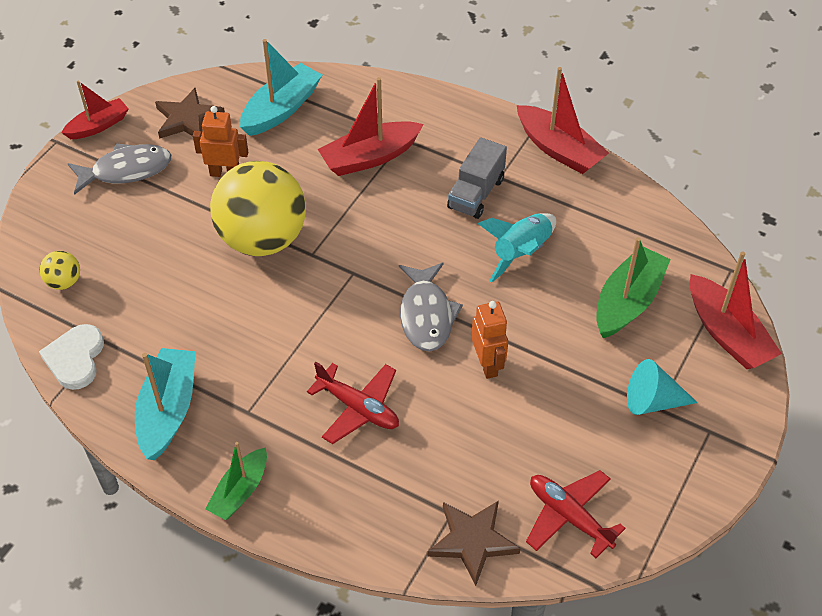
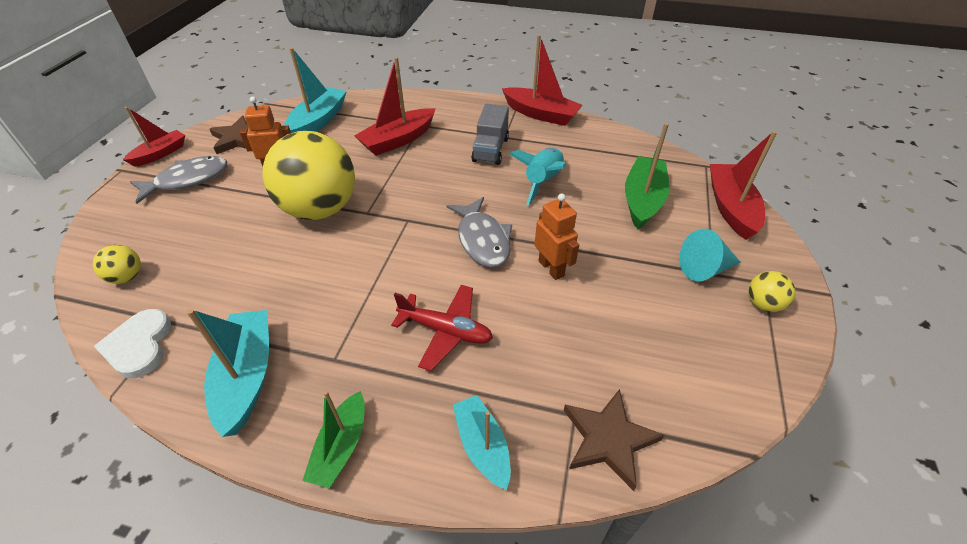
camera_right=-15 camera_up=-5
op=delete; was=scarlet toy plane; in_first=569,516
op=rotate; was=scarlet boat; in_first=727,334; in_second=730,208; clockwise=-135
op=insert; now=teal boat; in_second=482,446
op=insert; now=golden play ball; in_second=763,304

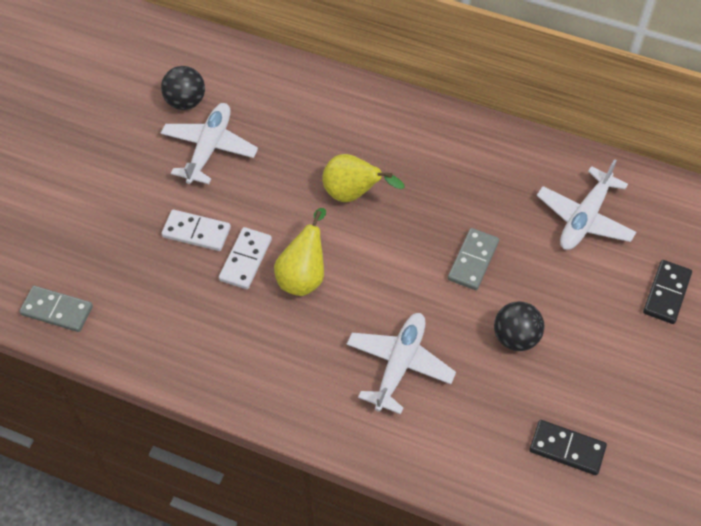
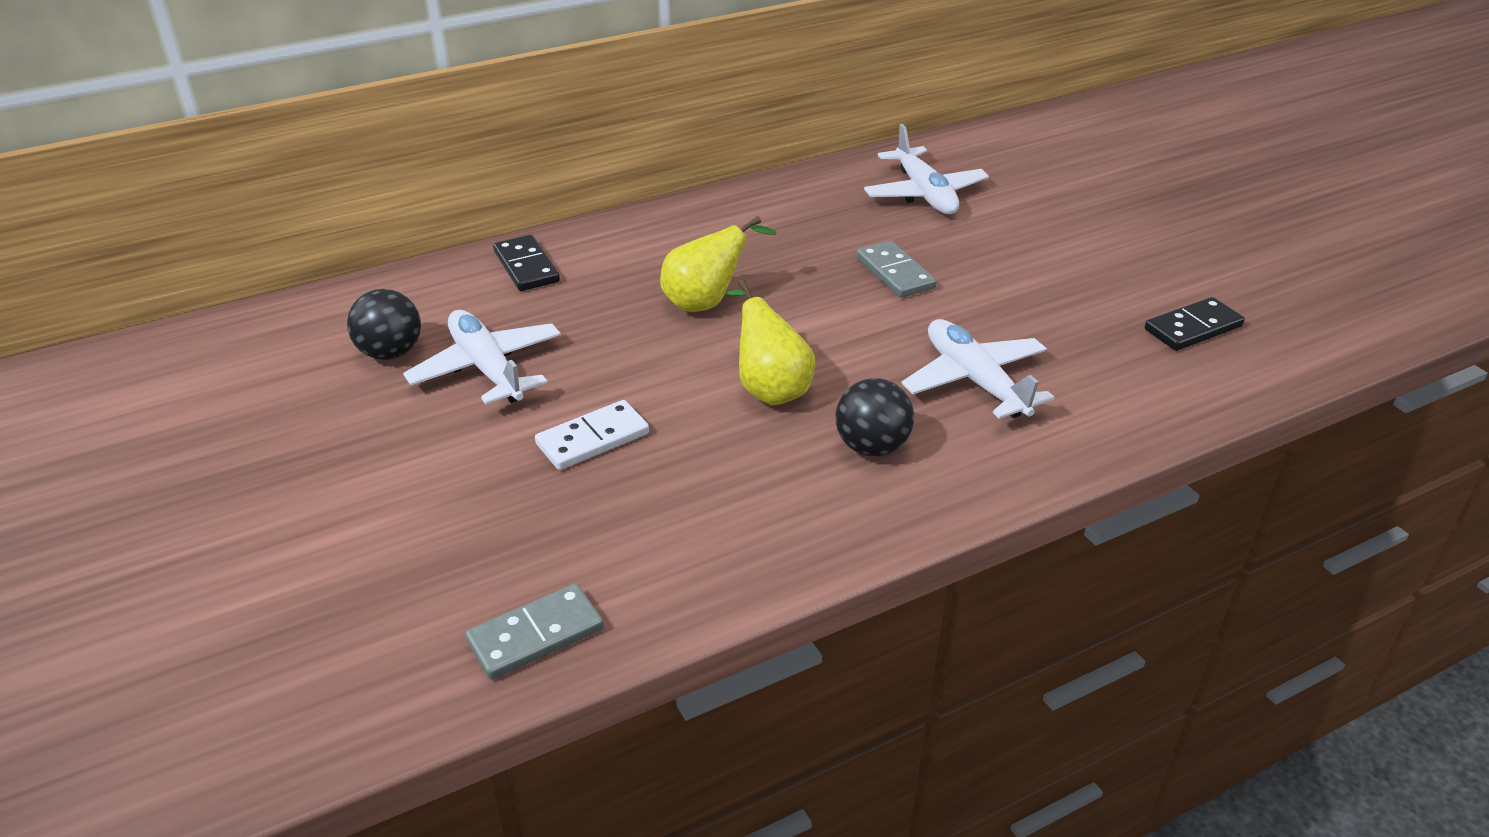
camera_right=-50 camera_up=-20
op=delete; was=white domino piece; in_first=245,260
op=move; was=jet-black play ball; in_first=515,337; in_second=871,447
op=move; was=jet-black domino piece; in_first=666,293; in_second=526,267

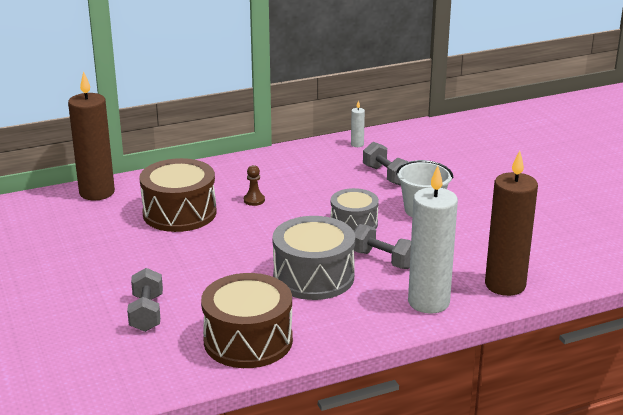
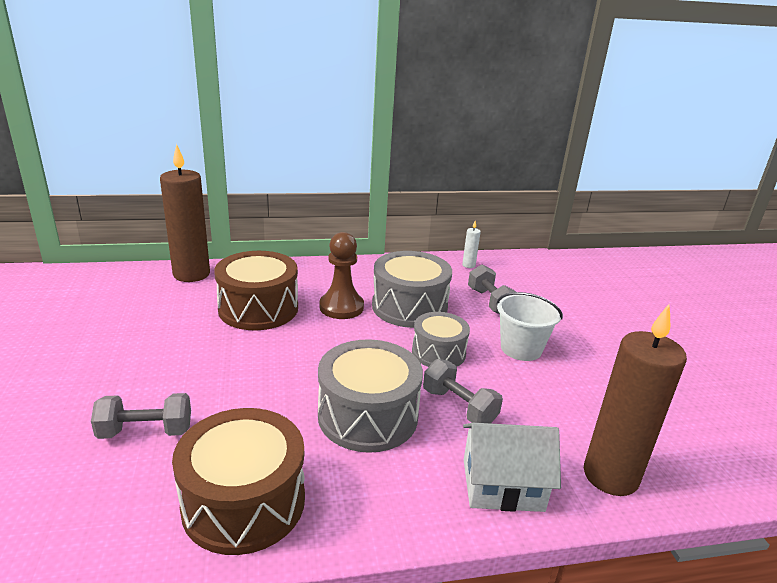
camera_right=10 camera_up=0
op=rotate; was=gray free weight; in_first=146,313; in_second=146,431; clockwise=75
op=resize; was=russet chess pawn; in_first=254,200; in_second=341,307; ratio=1.94
op=replace; was=white pillar candle; now=white house; in_first=428,302; in_second=502,485
op=insert; now=gray toy drum; in_second=409,307

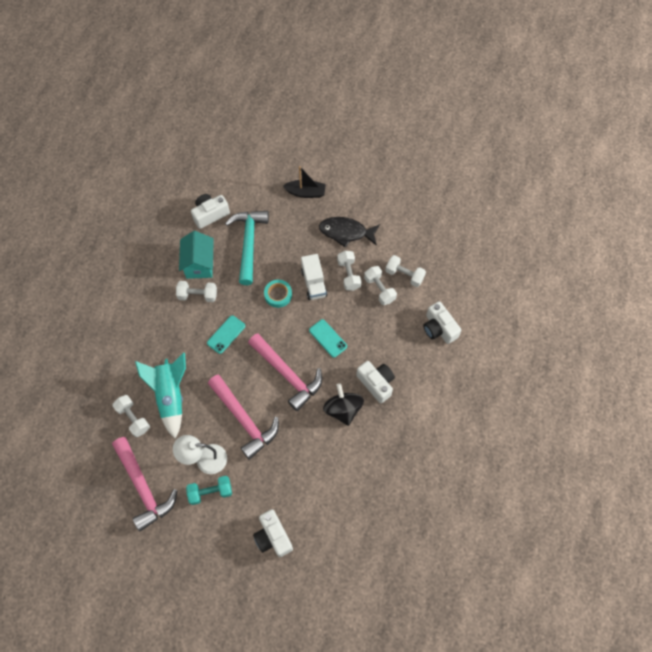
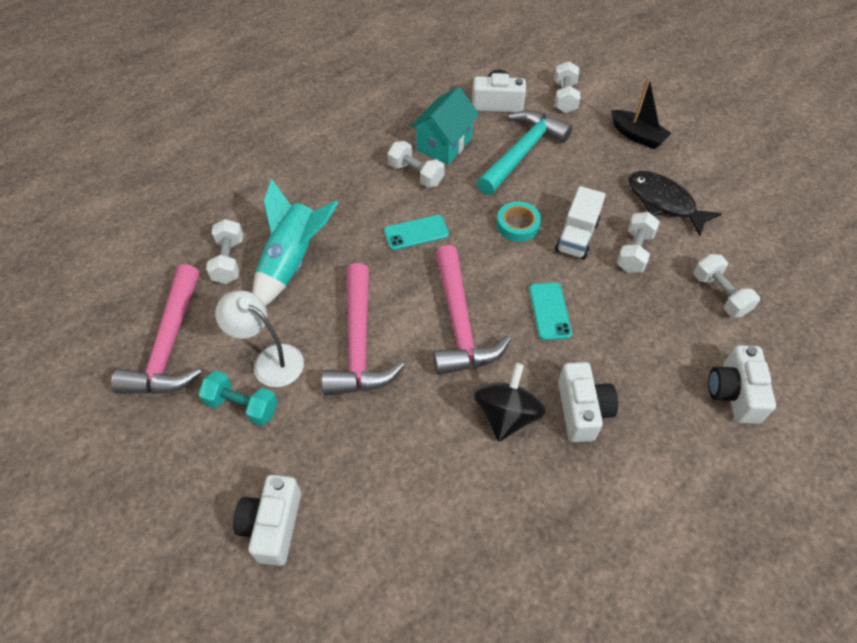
camera_right=35 camera_up=-10
op=move; was=white free weight; in_first=379,289; in_second=564,97

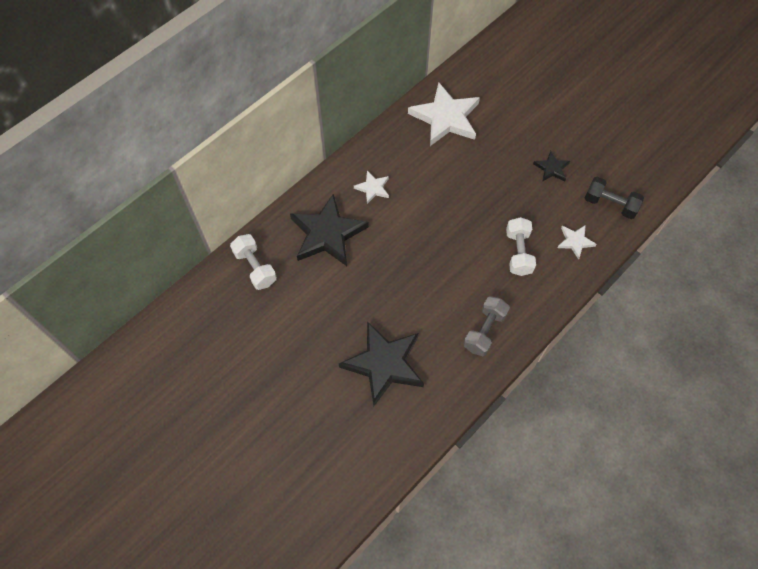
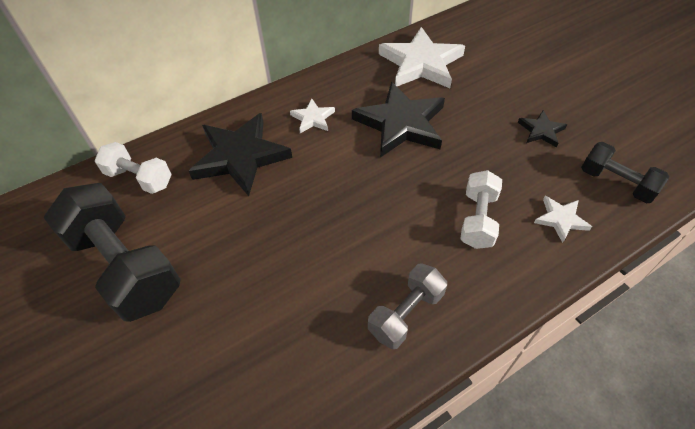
camera_right=15 camera_up=-10
op=rotate; was=white free weight; in_first=255,267; in_second=139,178; clockwise=-45
op=move; was=jet-black five-pointed star; in_first=384,364; in_second=401,123
op=insert; now=jet-black free weight; in_second=125,266

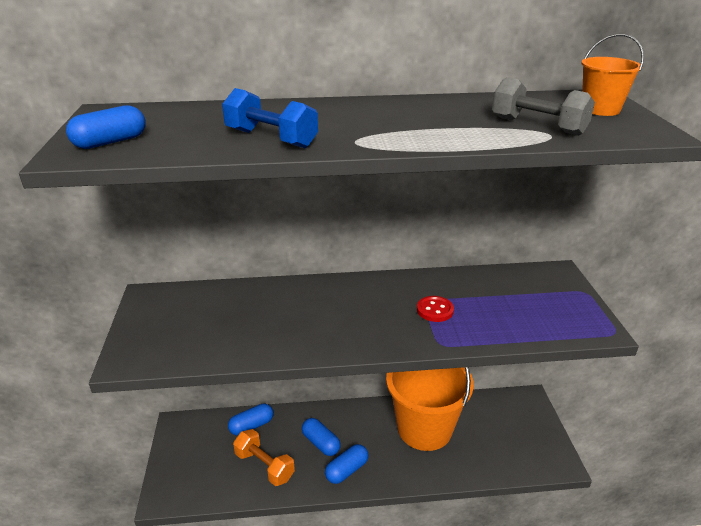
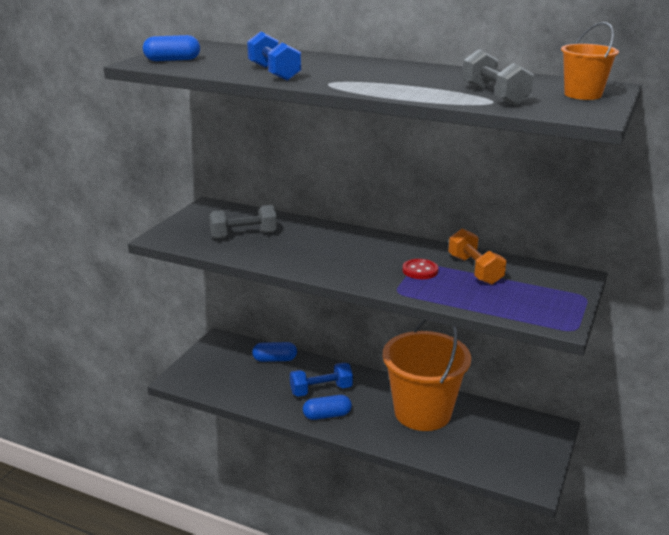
camera_right=30 camera_up=-5
op=move; was=orange-coloured free weight; in_first=264,466; in_second=475,270
op=replace; was=royal blue capsule; now=royal blue free weight; in_first=321,443; in_second=321,390
op=insert; now=gray free weight; in_second=243,235

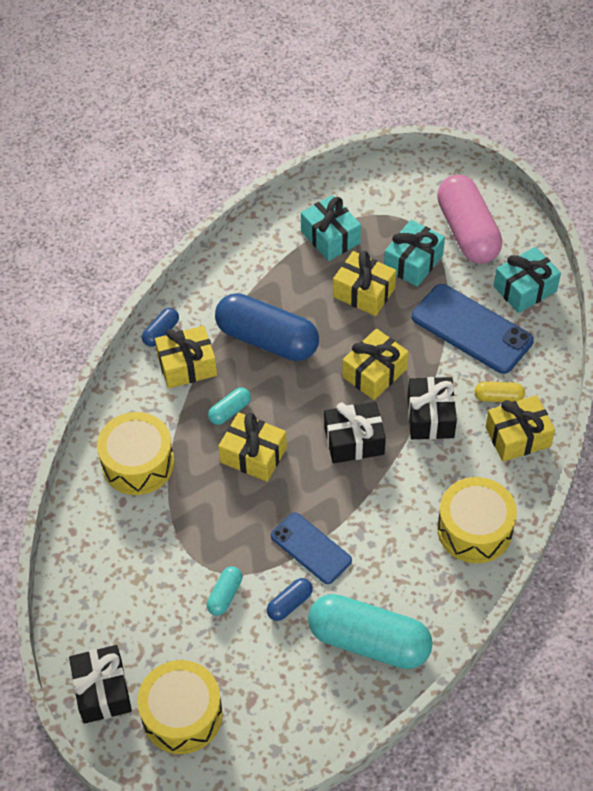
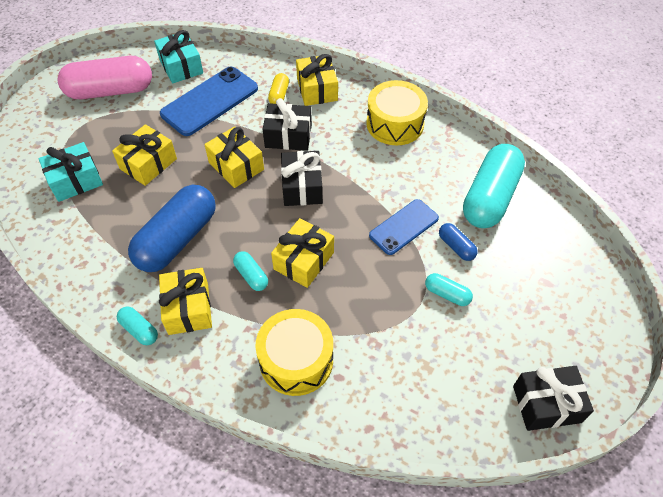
camera_right=-85 camera_up=0
op=delete; was=golden toy drum; in_first=182,715
op=recolor; was=royal blue capsule; now=teal capsule; in_first=161,332; in_second=139,330
op=delete; was=teal present; in_first=413,262

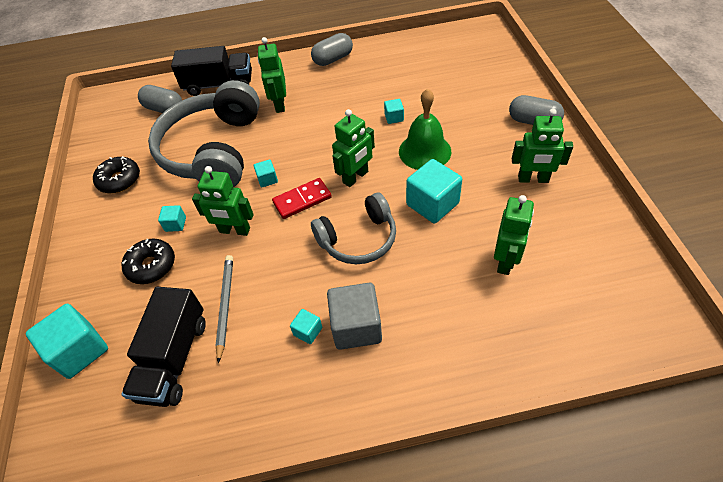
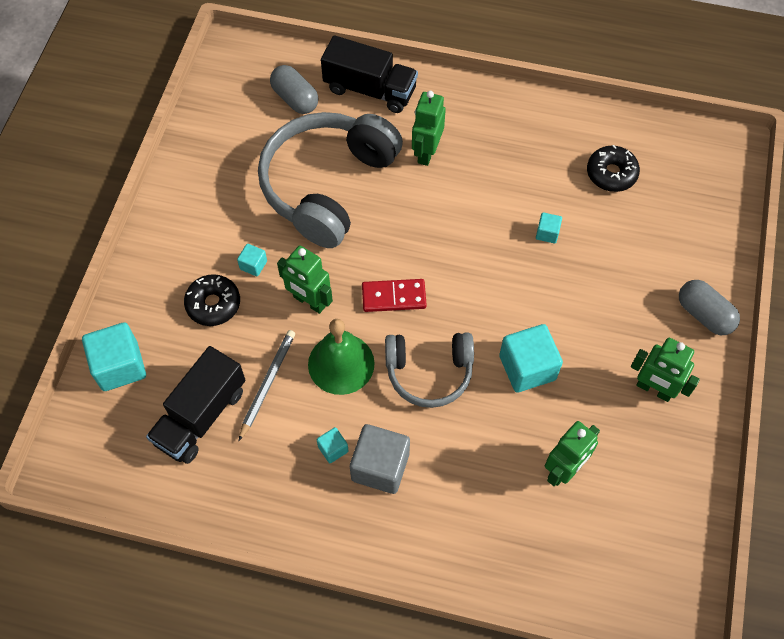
camera_right=20 camera_up=10
op=move; was=jet-black glazed donut; in_first=119,180; in_second=611,173
op=delete; was=teal block; in_first=267,179
op=delete; was=gray capsule; in_first=333,59
op=delete; was=emerald toy robot; in_first=356,177
op=move; was=emerald bell; in_first=424,151; in_second=341,363

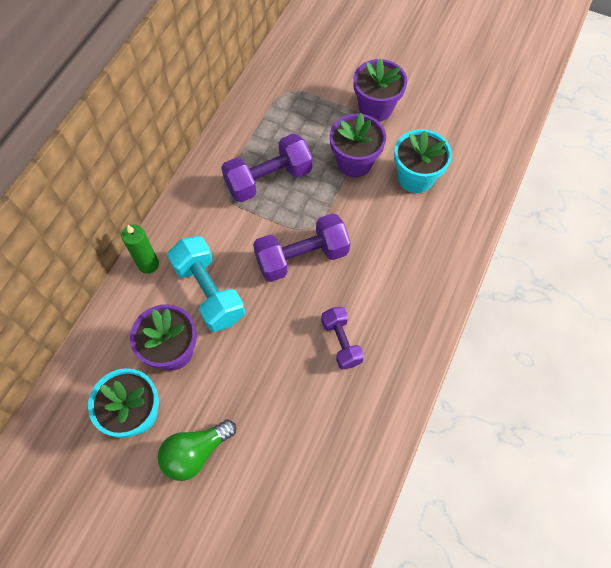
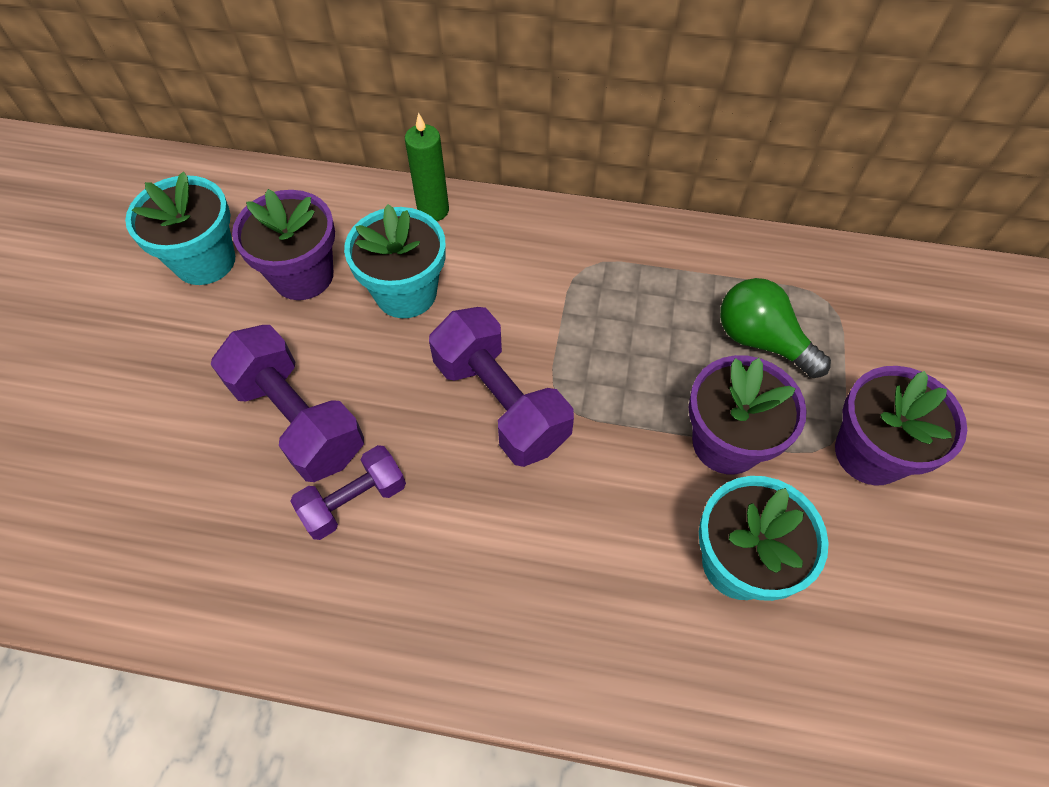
camera_right=75 camera_up=-5
op=move; was=emerald lightbulb; in_first=195,453; in_second=761,340
op=replace; was=teal free weight; now=teal plant pot; in_first=209,292; in_second=406,293
op=move; was=purple free weight; in_first=268,179; in_second=298,419

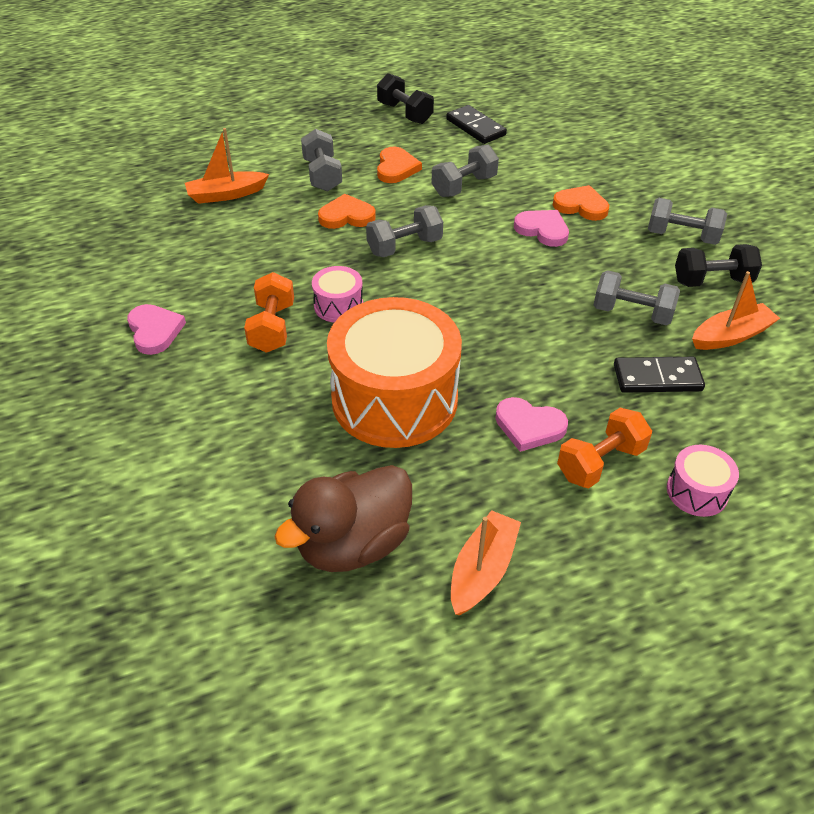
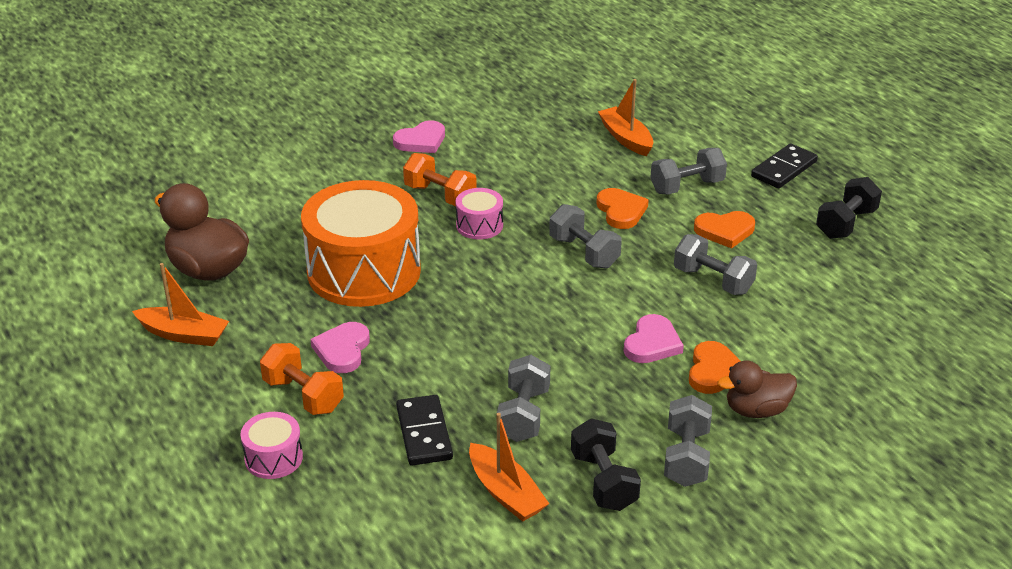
camera_right=80 camera_up=-10
op=rotate; was=orange-coloured free weight; in_first=272,327; in_second=440,195; clockwise=45
op=move; was=jet-black domino piece; in_first=476,127; in_second=784,169
op=insert; now=russet rubber duck; in_second=756,410

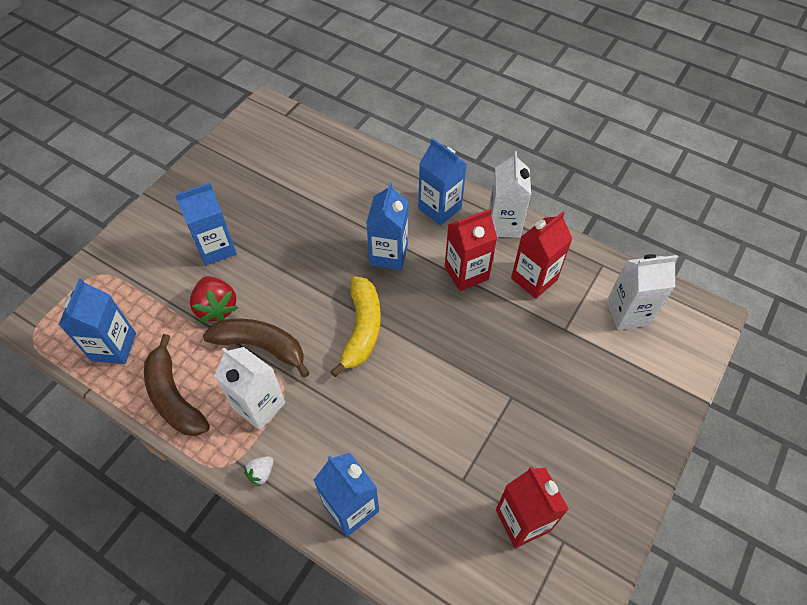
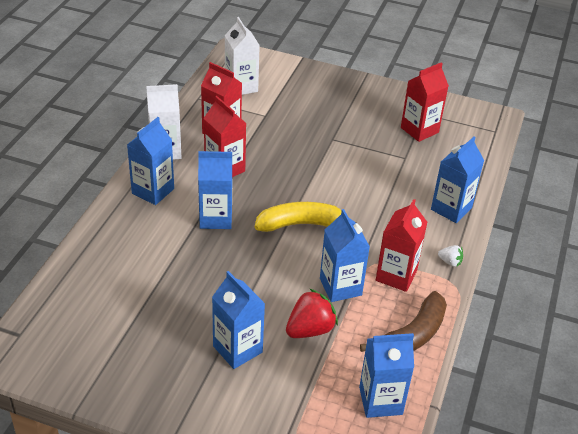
camera_right=-105 camera_up=-15
op=replace; was=russet banana fruit; now=royal blue carton; in_first=261,346; in_second=340,287
op=recolor; was=white carton; now=scarlet carton; in_first=259,406; in_second=396,275

